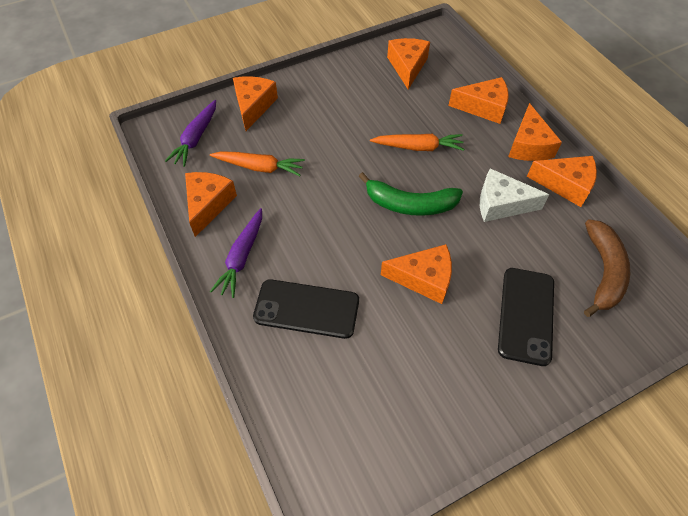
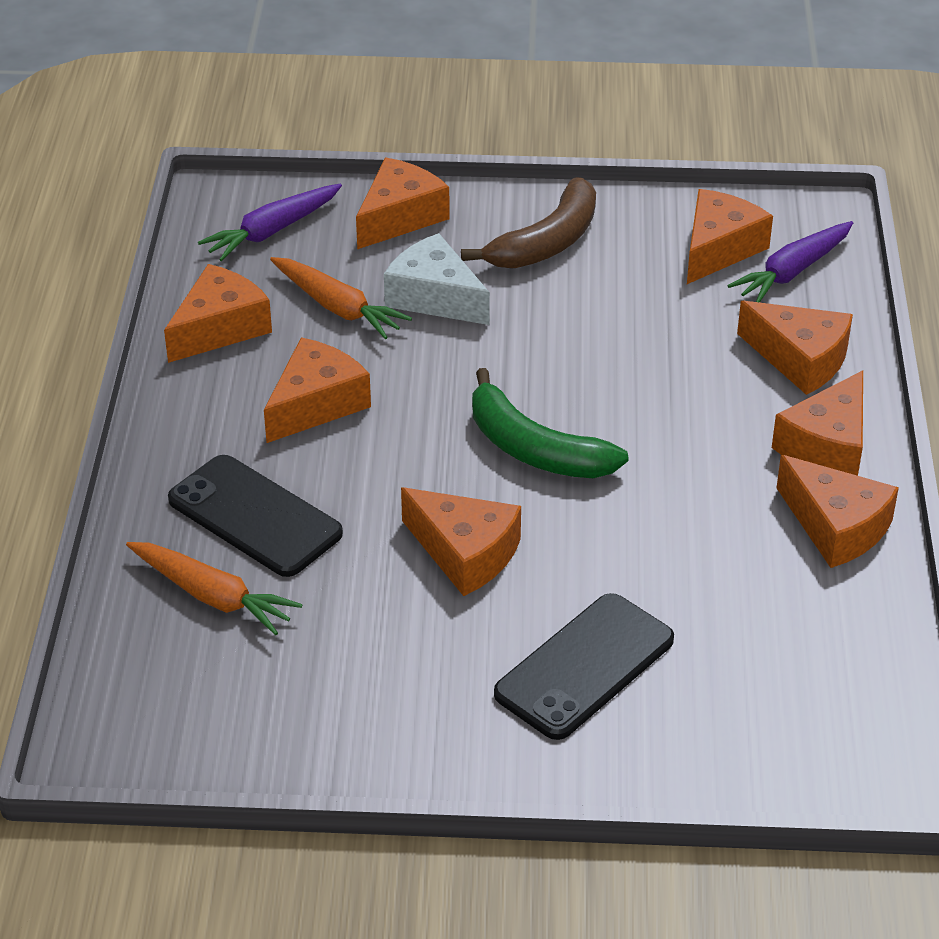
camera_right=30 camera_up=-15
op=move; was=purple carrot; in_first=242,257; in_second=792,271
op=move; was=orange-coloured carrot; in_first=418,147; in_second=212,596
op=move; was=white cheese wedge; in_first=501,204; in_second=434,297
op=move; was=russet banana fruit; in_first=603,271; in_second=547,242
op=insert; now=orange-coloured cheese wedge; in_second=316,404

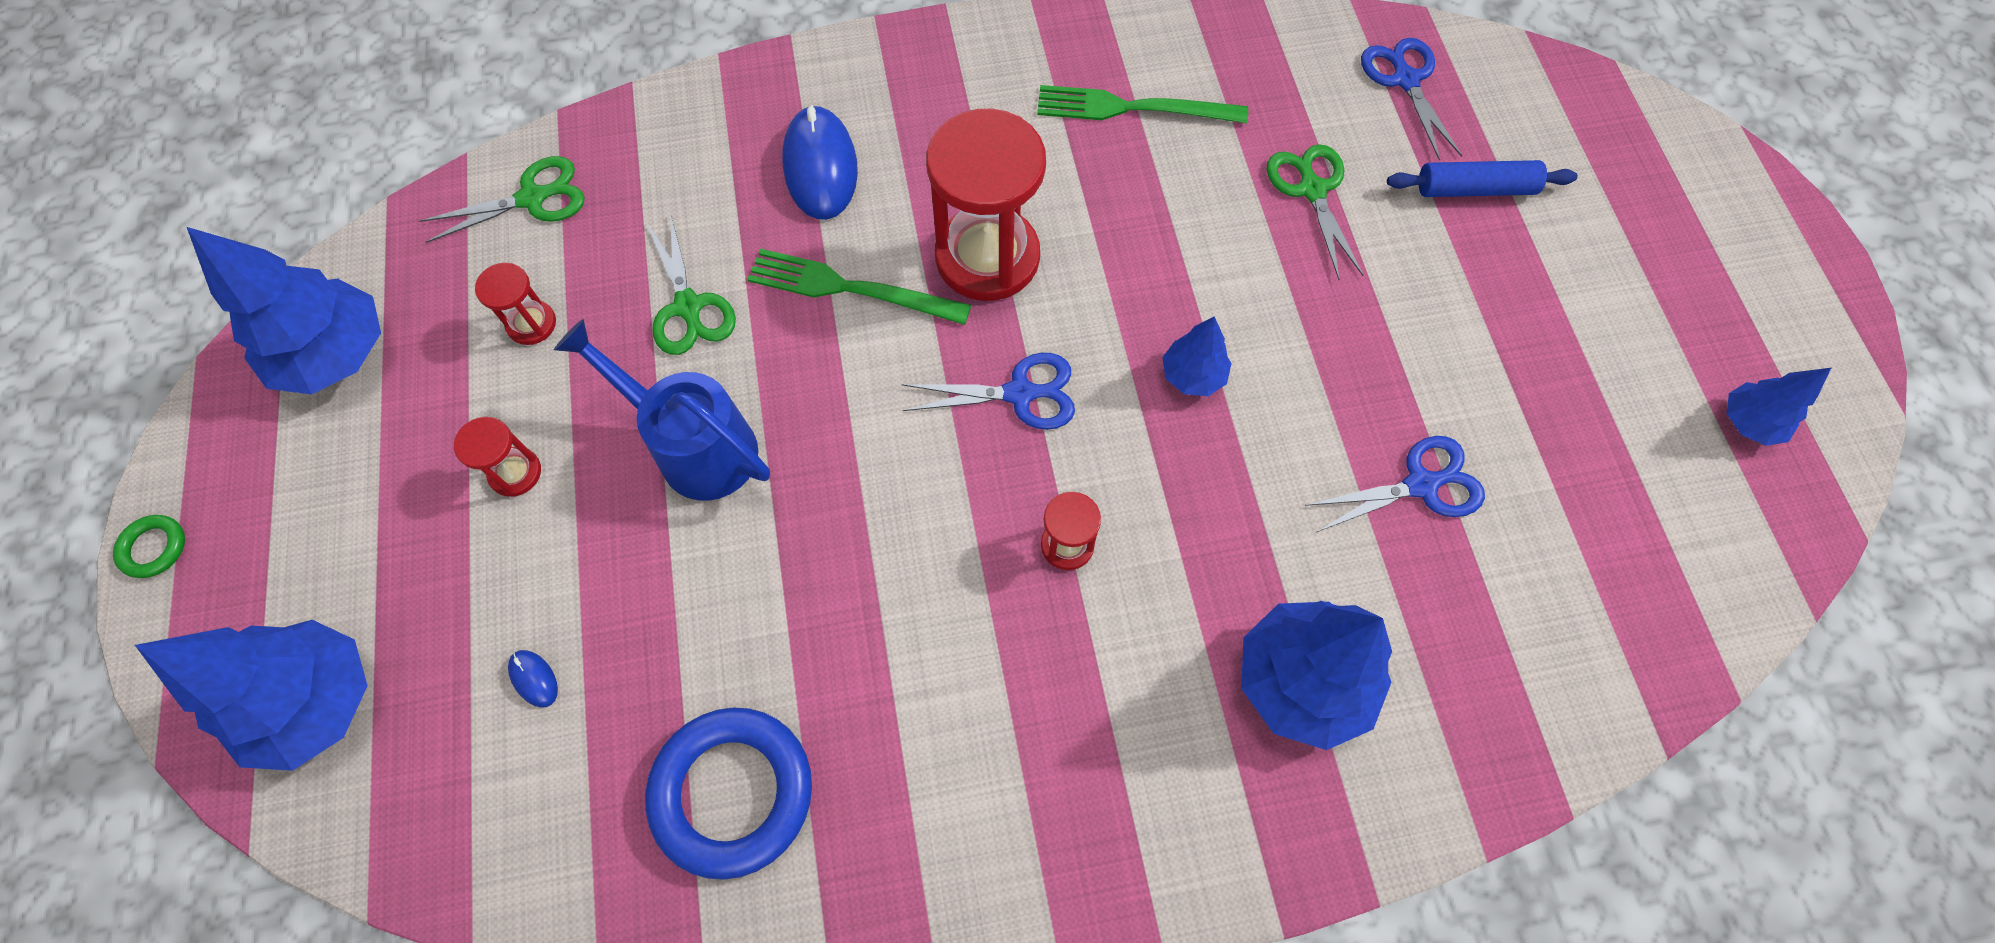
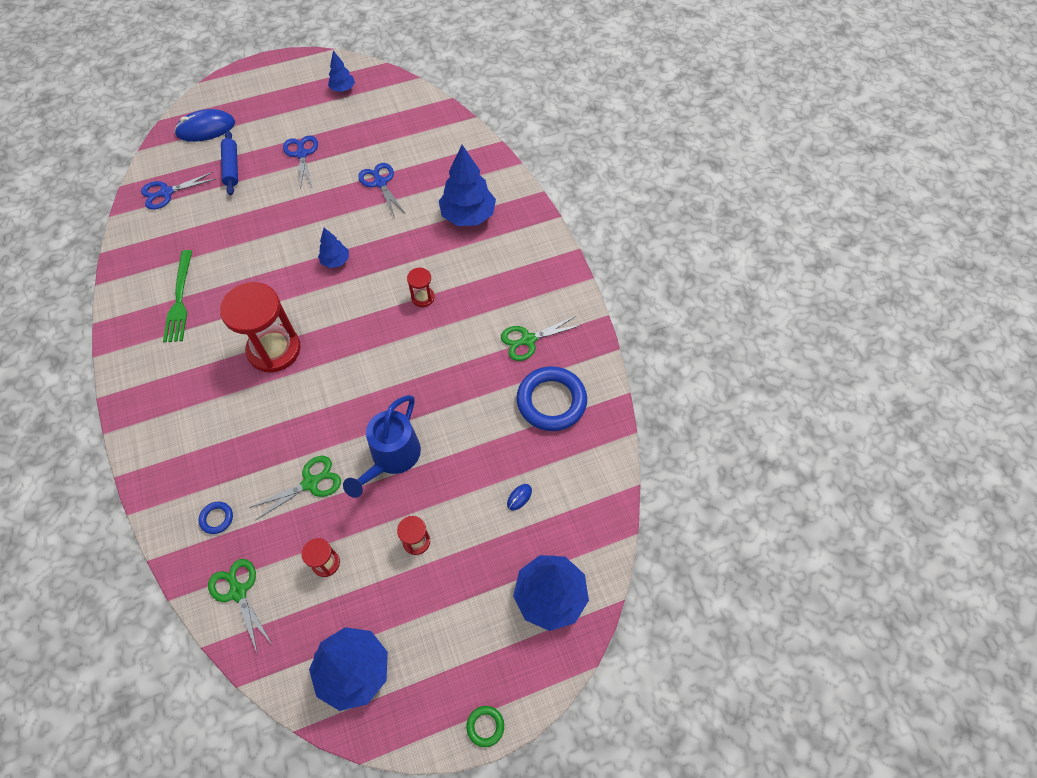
camera_right=-100 camera_up=-5
op=delete; was=emerald table fork; in_first=850,288
op=move; was=royal blue computer mouse; in_first=820,167; in_second=206,129
op=move; was=royal blue shears; in_first=1020,393; in_second=302,154
op=move; was=emerald shears; in_first=1312,189; in_second=528,340
op=insert; now=royal blue ring; in_second=217,518

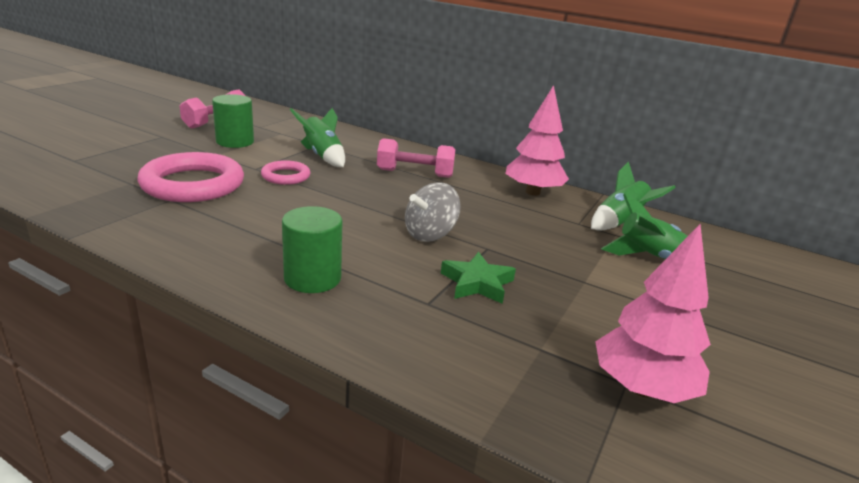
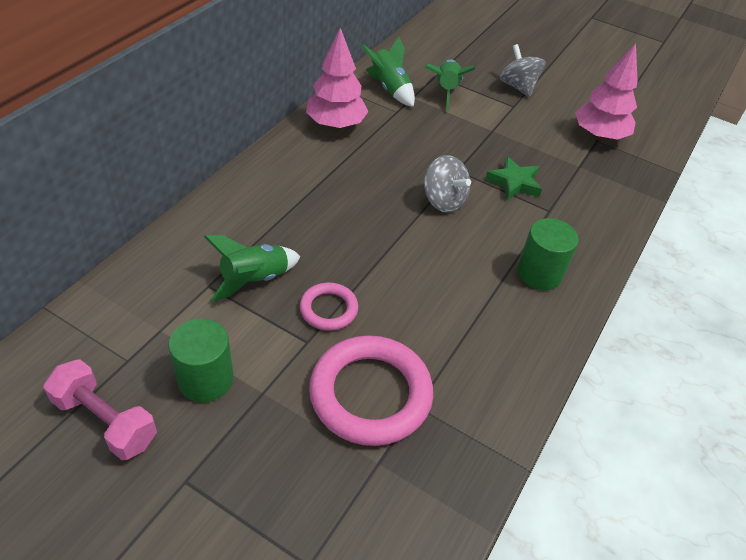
camera_right=-90 camera_up=20
op=delete; was=rosy free weight; in_first=415,173
op=insert; now=gray whirligig; in_second=518,87

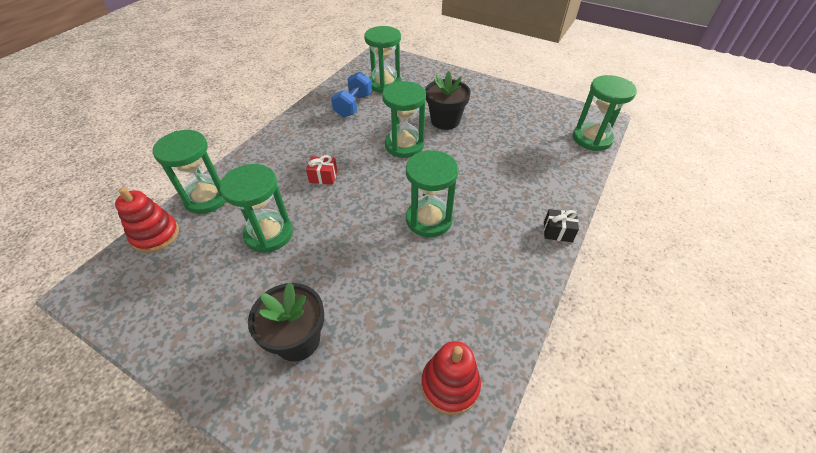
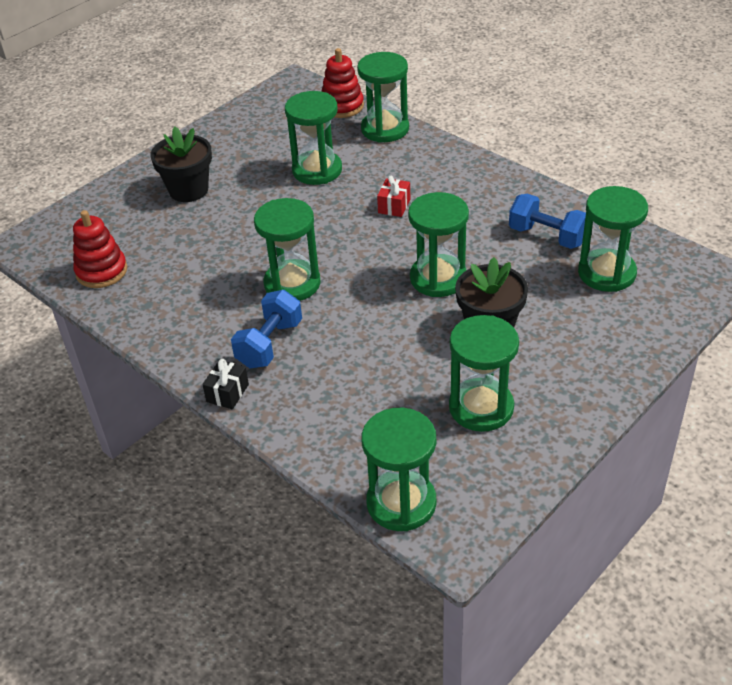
camera_right=105 camera_up=-5
op=insert; now=royal blue free weight; in_second=270,344
op=insert; now=emerald hourglass; in_second=481,407

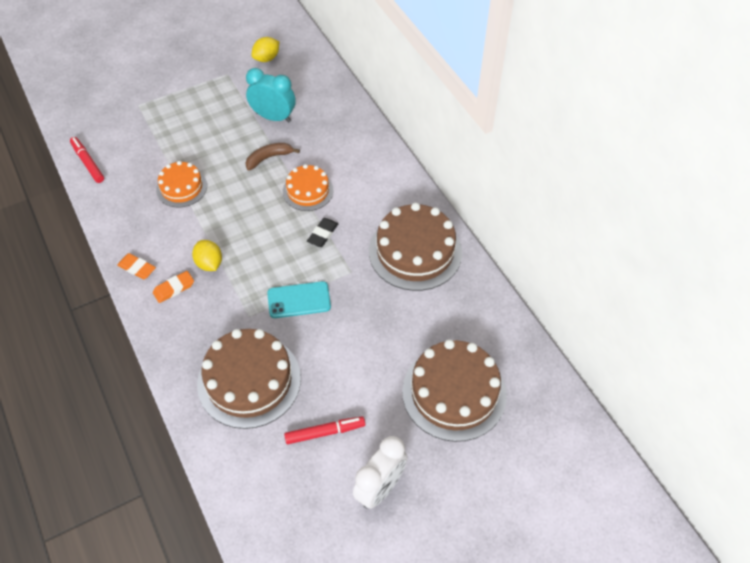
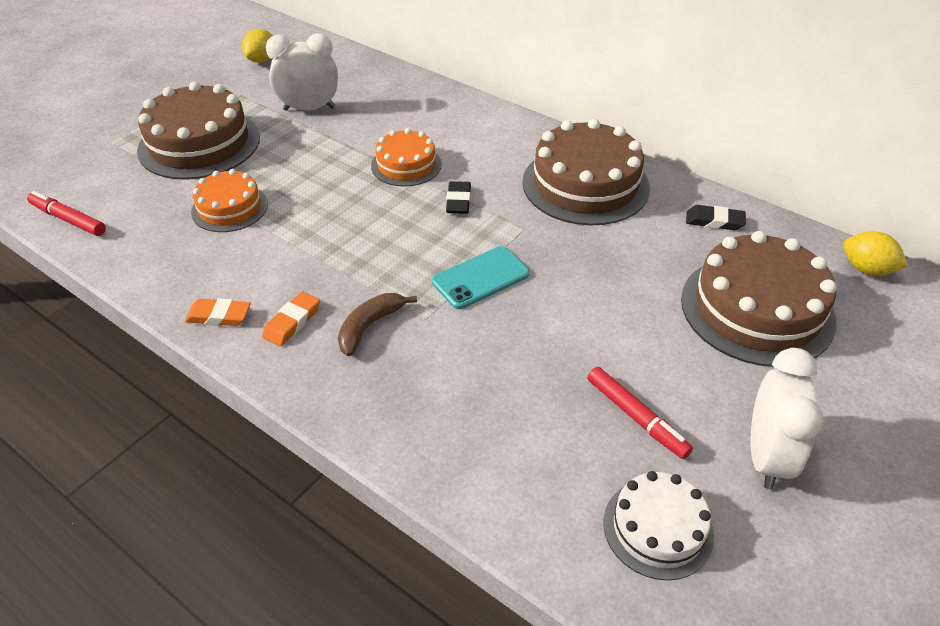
camera_right=-25 camera_up=-10
op=move; was=golden citrus fruit; in_first=209,263; in_second=866,269
op=move; was=russet cake; in_first=249,380; in_second=199,143
op=move; was=russet banana fruit; in_first=269,158; in_second=369,326
op=recolor; was=teal alarm clock; now=white alarm clock; in_first=273,117; in_second=309,109
op=rotate; was=scarlet felt pen; in_first=325,432; in_second=636,417; clockwise=90
op=insert; now=white cake; in_second=658,528
op=insert; now=jet-black eraser; in_second=714,221

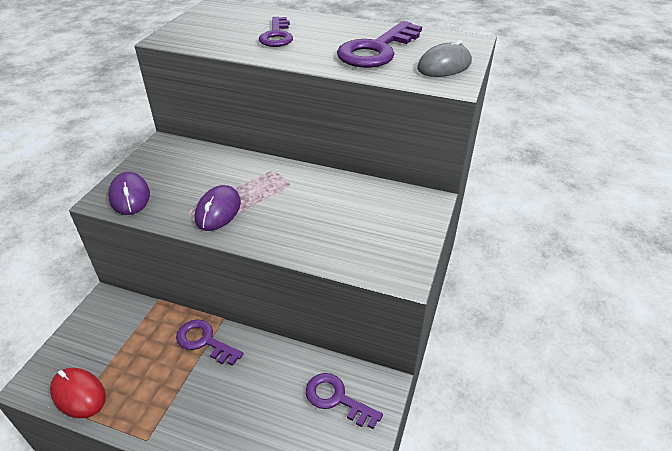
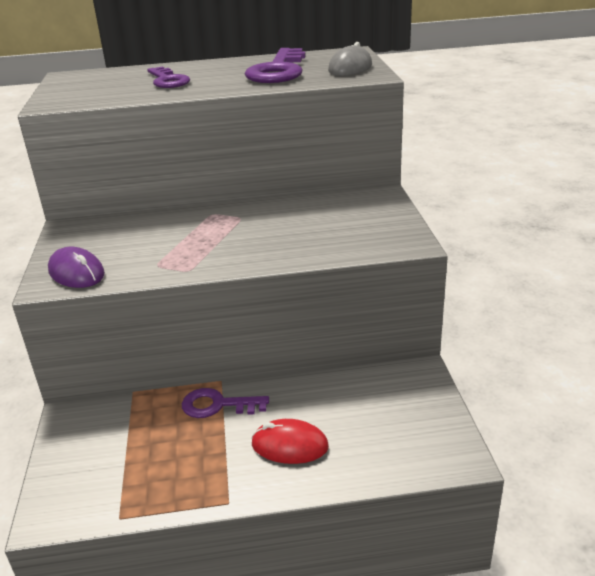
camera_right=-25 camera_up=-10
op=move; was=scarlet computer mouse; in_first=78,394; in_second=289,445
op=delete; was=purple computer mouse; in_first=218,211
op=delete; was=purple latchkey; in_first=337,399

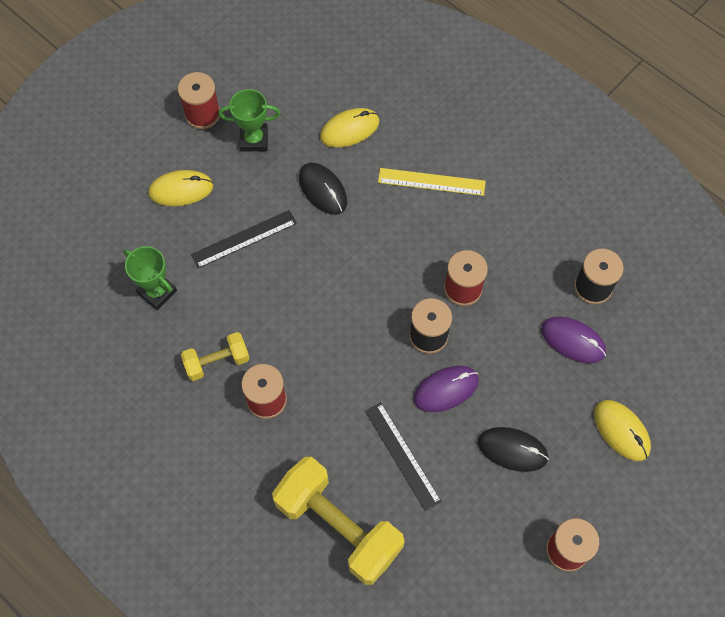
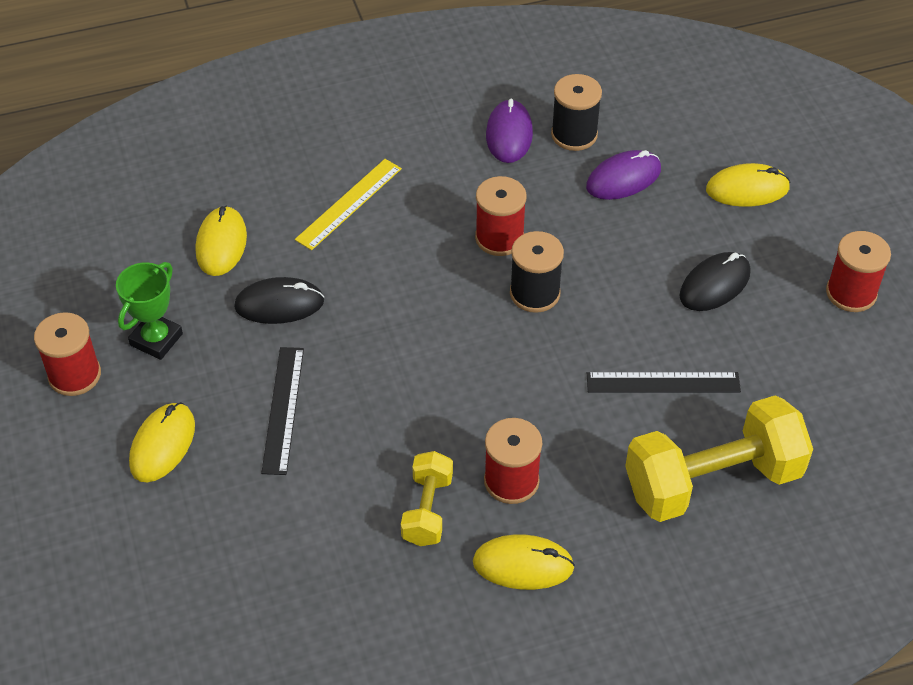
camera_right=-60 camera_up=-15
op=delete; was=emerald prize cup; in_first=157,292
op=move; was=purple computer mouse; in_first=446,389; in_second=509,134
op=insert; now=golden computer mouse; in_second=523,565

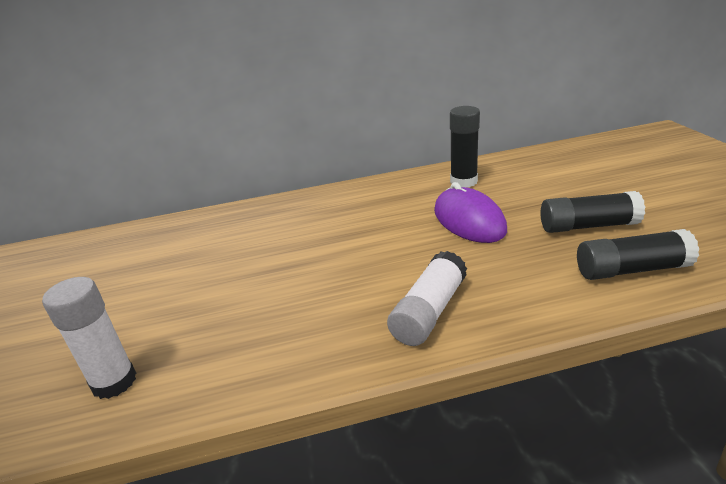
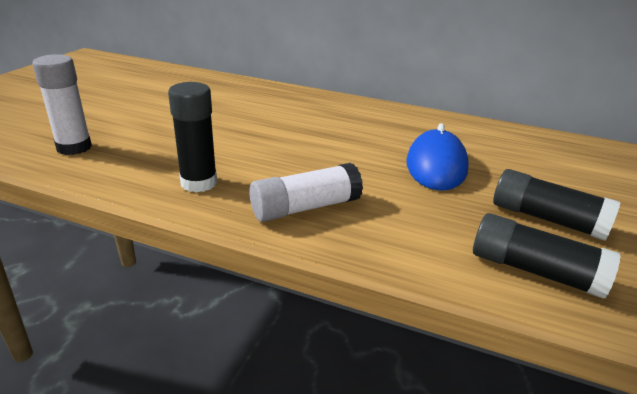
camera_right=30 camera_up=0
op=recolor; was=purple computer mouse; now=royal blue computer mouse; in_first=469,220; in_second=436,165
op=move; was=jet-black glue; in_first=463,181; in_second=199,183

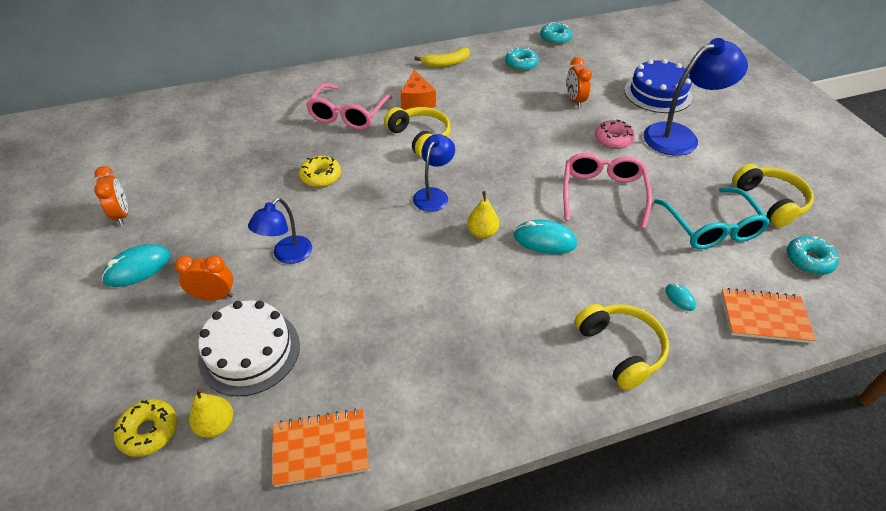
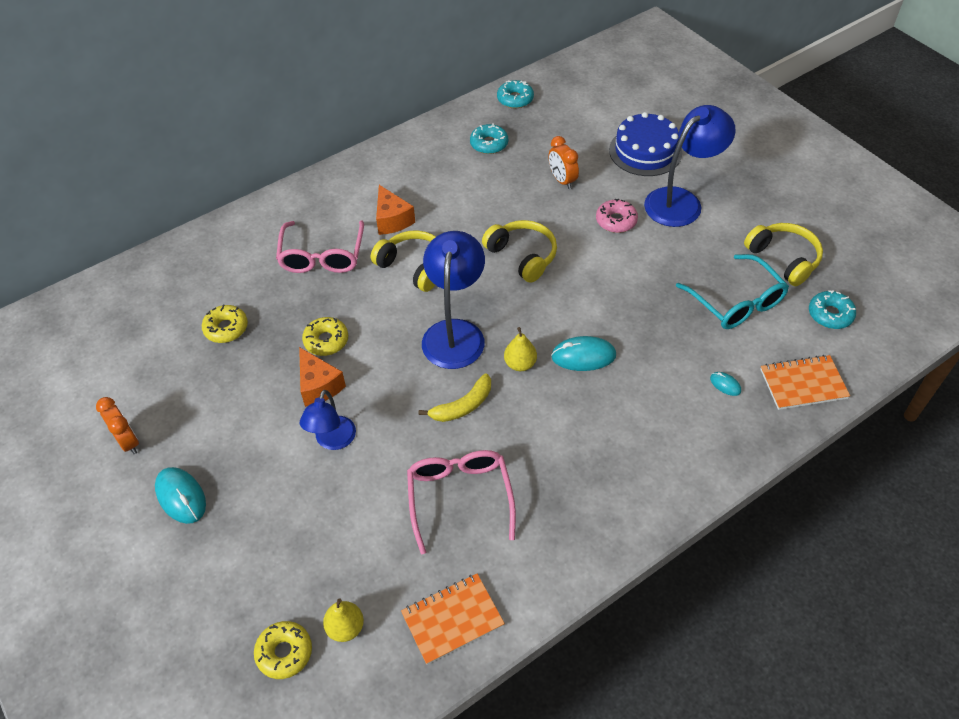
camera_right=-15 camera_up=5
op=rotate; was=teal computer mouse; in_first=138,268; in_second=181,496; clockwise=-75
op=delete; was=orange-coloured alarm clock; in_first=214,296
op=delete; was=white cake; in_first=249,351
op=resize; was=royal blue desk lamp; in_first=434,194; in_second=455,332; ratio=1.67
op=move; was=golden banana fruit; in_first=446,63; in_second=463,406
op=move; was=rosy spectacles; in_first=602,193; in_second=460,497
op=move; was=golden over-ear headphones; in_first=621,349; in_second=523,256
op=insert; now=golden glazed donut; in_second=226,328
op=insert; now=orange-coloured cheese wedge; in_second=319,386

